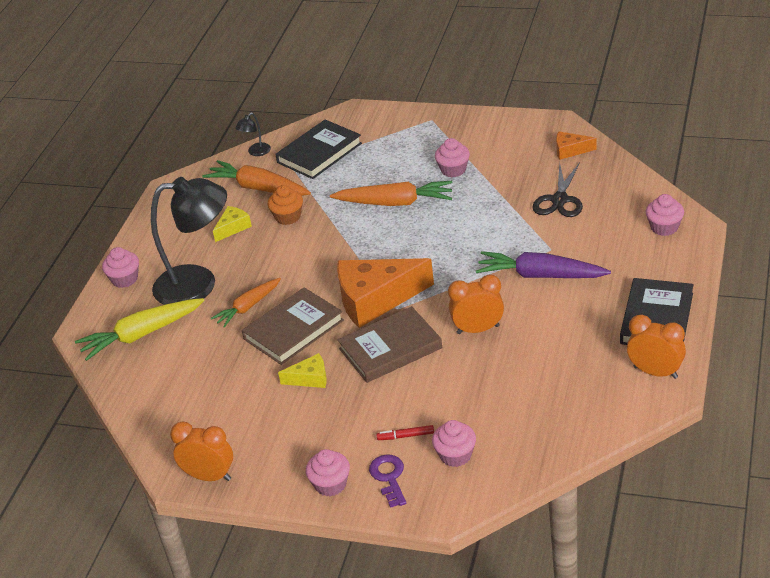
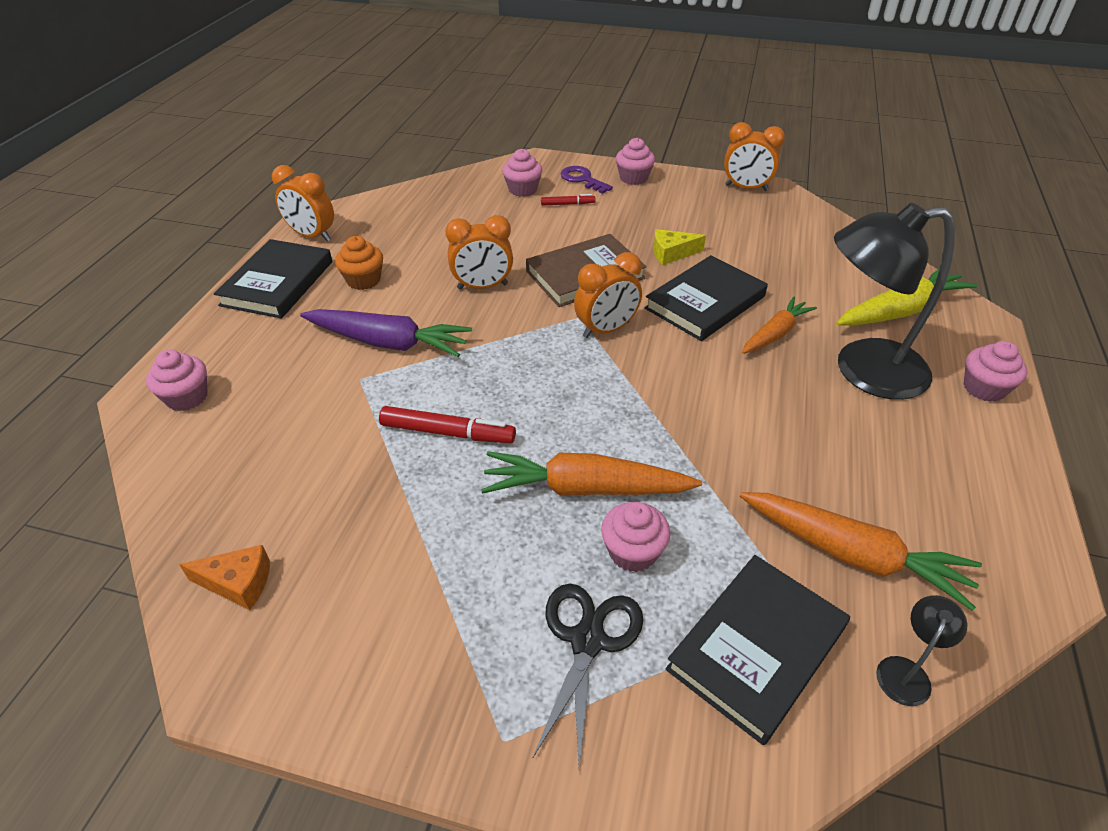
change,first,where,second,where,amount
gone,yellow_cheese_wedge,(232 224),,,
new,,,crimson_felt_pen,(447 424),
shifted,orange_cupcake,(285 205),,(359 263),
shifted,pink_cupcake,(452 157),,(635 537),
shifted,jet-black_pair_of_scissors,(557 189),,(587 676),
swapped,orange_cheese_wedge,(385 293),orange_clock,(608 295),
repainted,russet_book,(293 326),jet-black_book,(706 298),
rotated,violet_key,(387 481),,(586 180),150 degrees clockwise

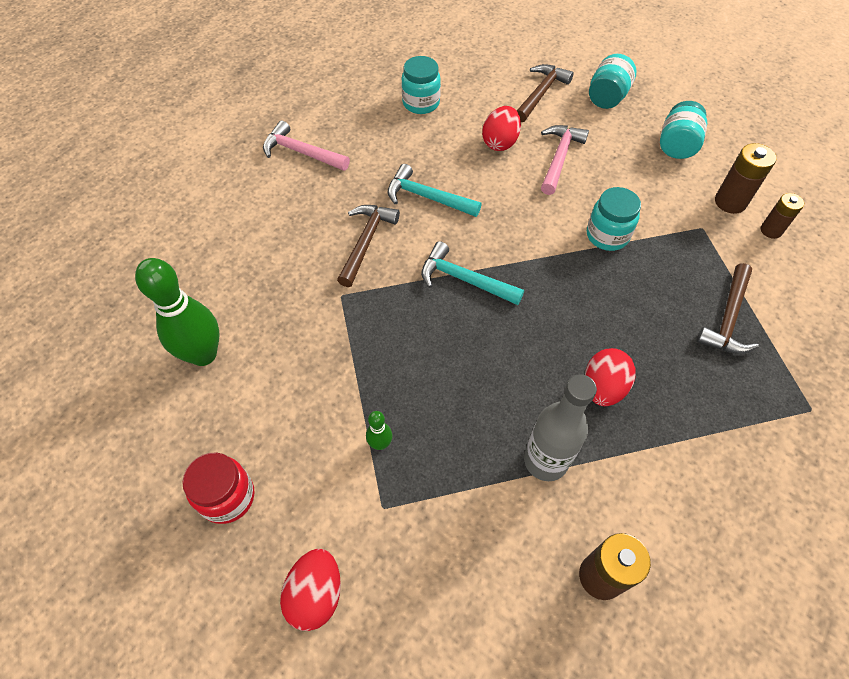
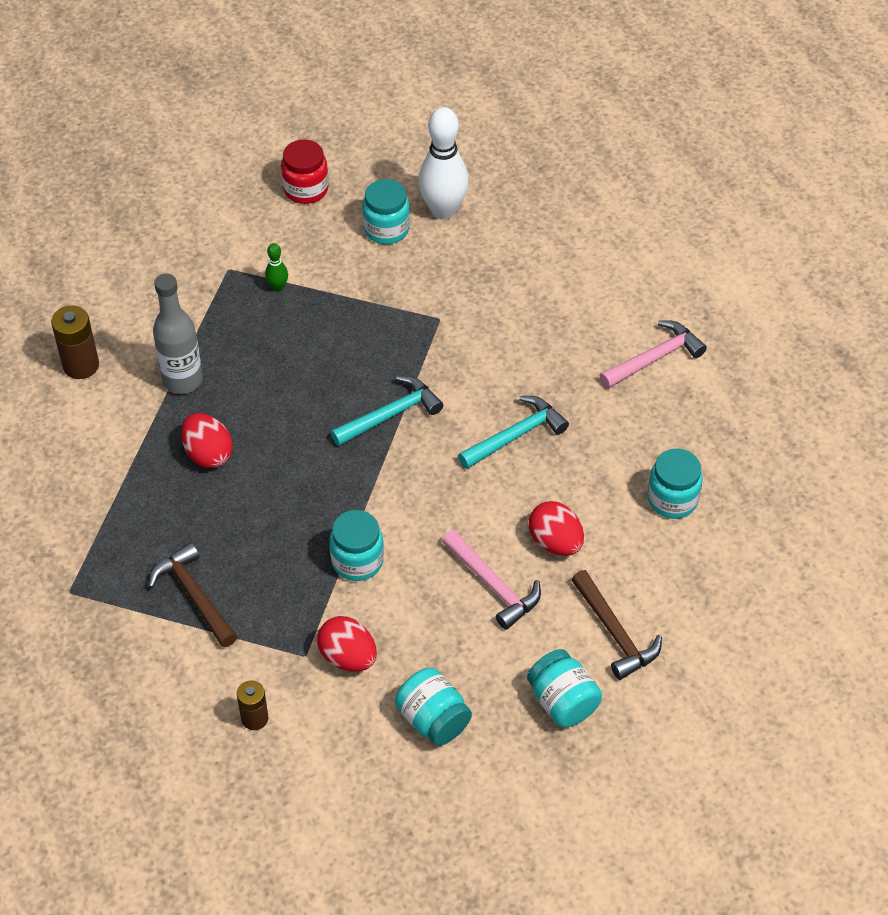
change,first,where,second,where,amount
gone,russet_carpenter's_hammer,(368 246),,,
gone,russet_AA_battery,(746 178),,,
new,,,aqua_jar,(386 211),
shifted,crimson_egg_shape,(310 590),,(347 644),
repainted,green_bowling_pin,(177 312),snow-white_bowling_pin,(443 163),

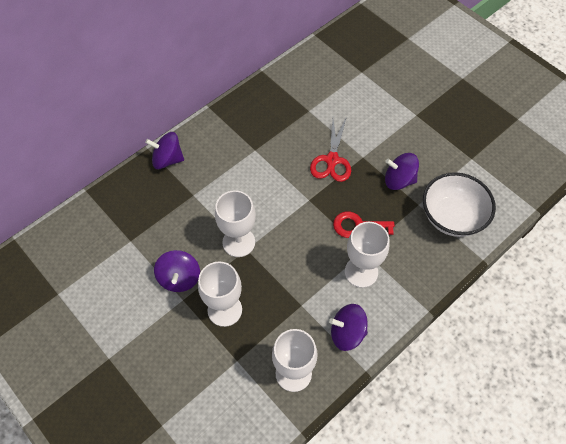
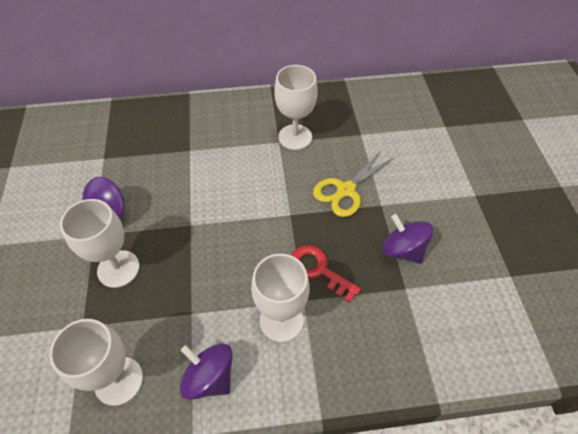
change,first,where,second,where,amount
gone,violet_spinning_top,(164 150),,,
gone,snow-white_serving_bowl,(459 204),,,
shifted,snow-white_goblet,(235 223),,(296 107),
repainted,crimson_pair_of_scissors,(330 150),yellow_pair_of_scissors,(354 183),

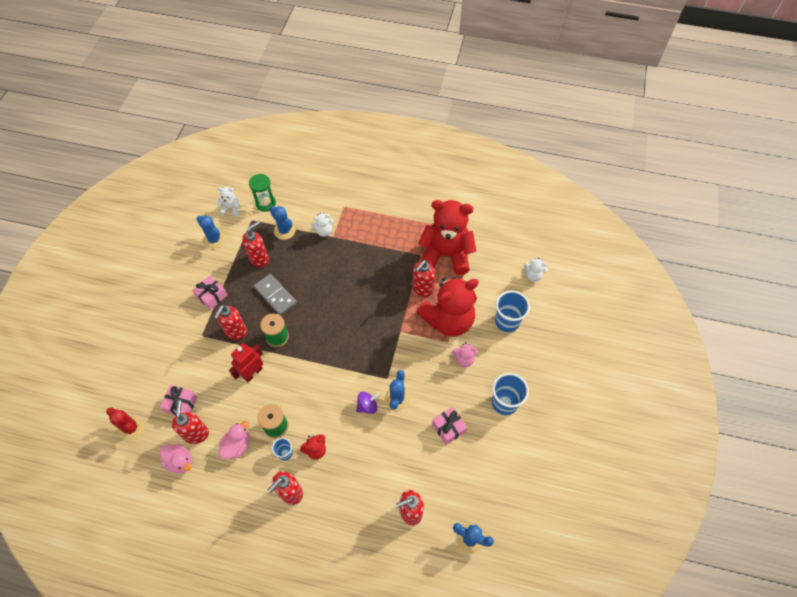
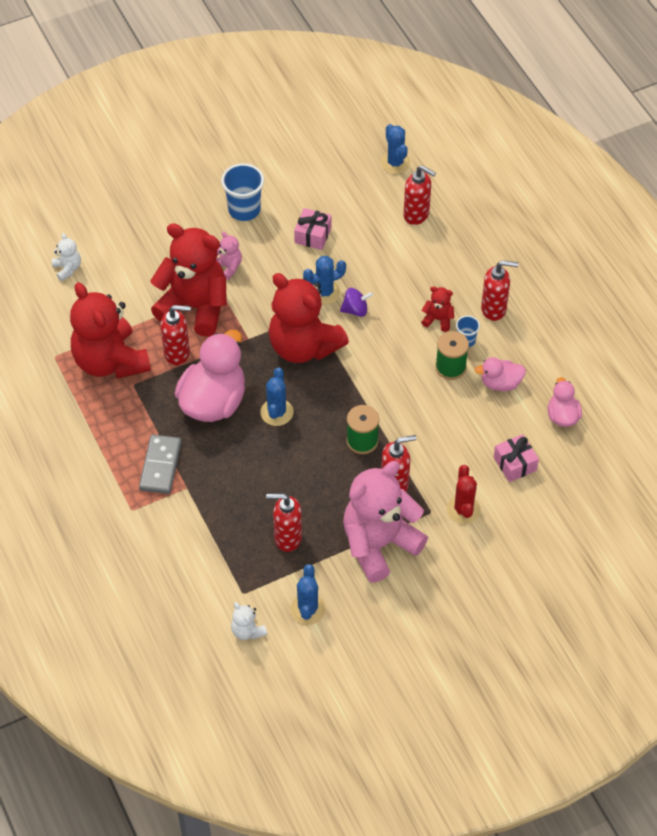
change,first,where,second,where,amount
gone,crimson_soap_dispenser,(190 422),,,
gone,crimson_robot_figure,(246 362),,,
gone,green_hourglass,(262 192),,,
gone,snow-white_teddy,(322 225),,,
gone,cobalt_tumbler,(512 311),,,
new,,,pink_duck,(210 376),
new,,,crimson_teddy,(309 318),
shifted,crimson_prickly_plant,(125 424),,(464 494),
shifted,gray_domino_piece,(275 294),,(160 464),
shifted,cobalt_prickly_plant,(283 223),,(276 396),
swapped,pink_wrapped_gift,(209 293),pink_teddy,(385 522),
rotated,violet_spinning_top,(367 403),,(356 302),150 degrees clockwise

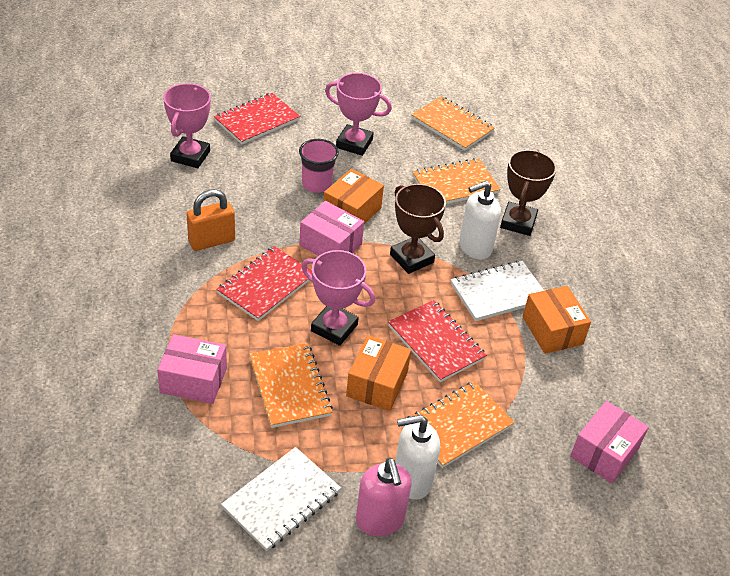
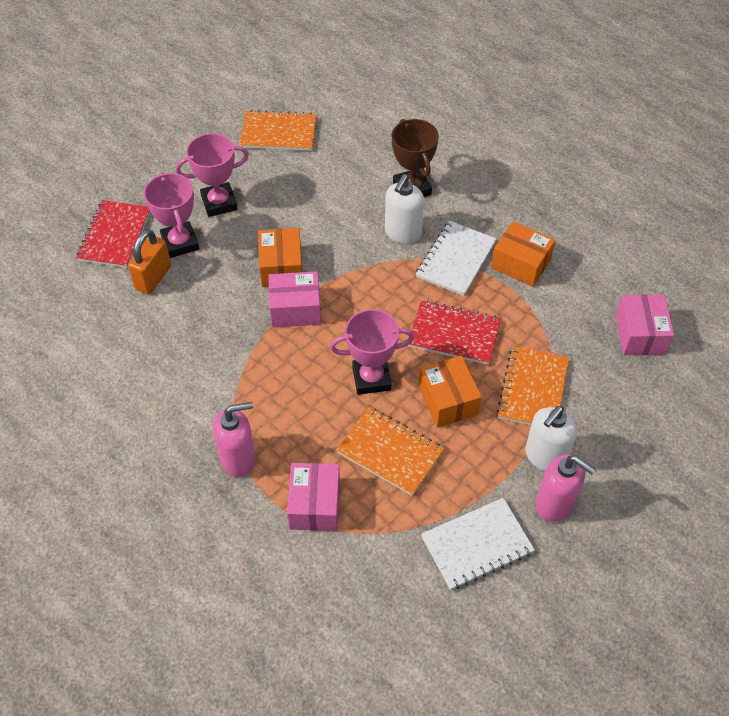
change,first,where,second,where,amount
gone,crimson_notebook,(264 283),,,
gone,pink_tumbler,(319 166),,,
gone,russet_award_cup,(418 229),,,
gone,orange_notebook,(457 181),,,
new,,,pink_soap_dispenser,(234 439),
shifted,pink_award_cup,(187 125),,(171 215),
shifted,orange_padlock,(210 220),,(149 261),
rotated,pink_parcel,(192 369),,(313 497),60 degrees counterclockwise
rotated,snow-white_notebook,(281 499),,(478 544),60 degrees clockwise

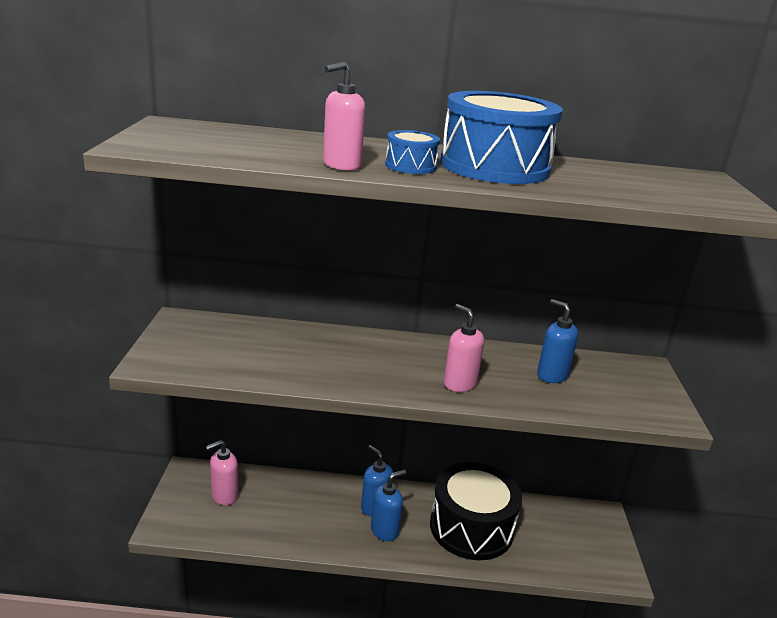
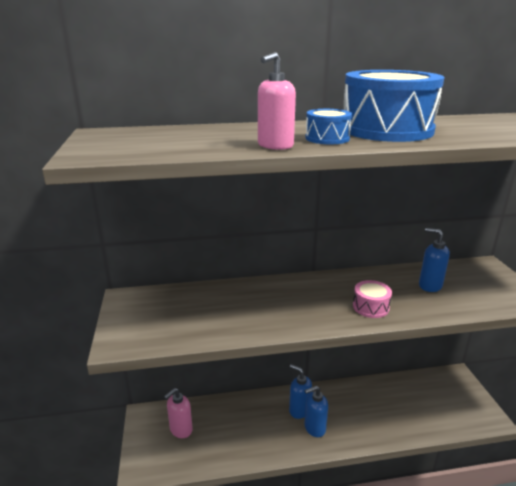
change,first,where,second,where,amount
gone,jet-black_snare_drum,(476 511),,,
swapped,pink_soap_dispenser,(464 348),pink_snare_drum,(372 299),
rotated,cobalt_soap_dispenser,(388 505),,(316 411),150 degrees counterclockwise

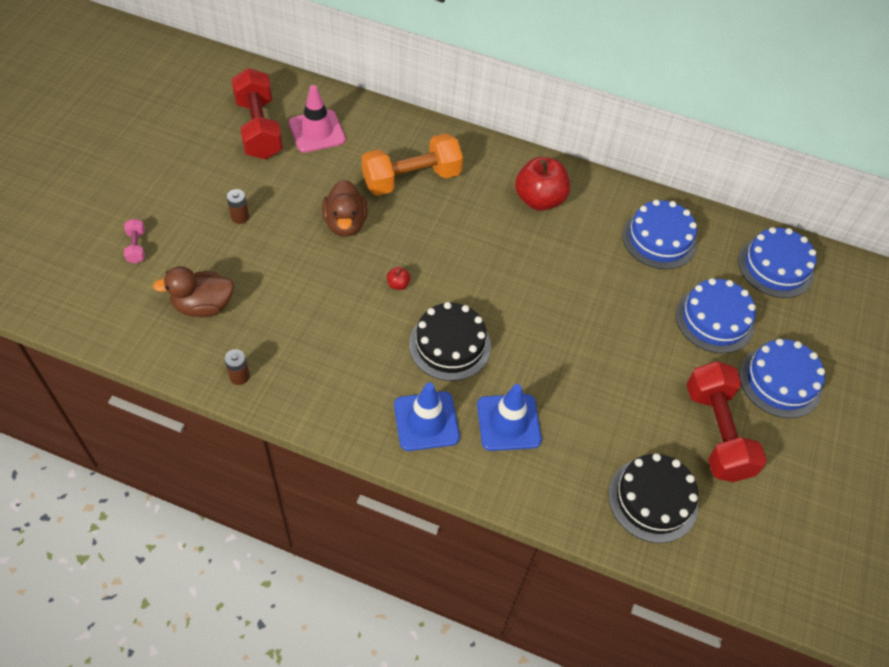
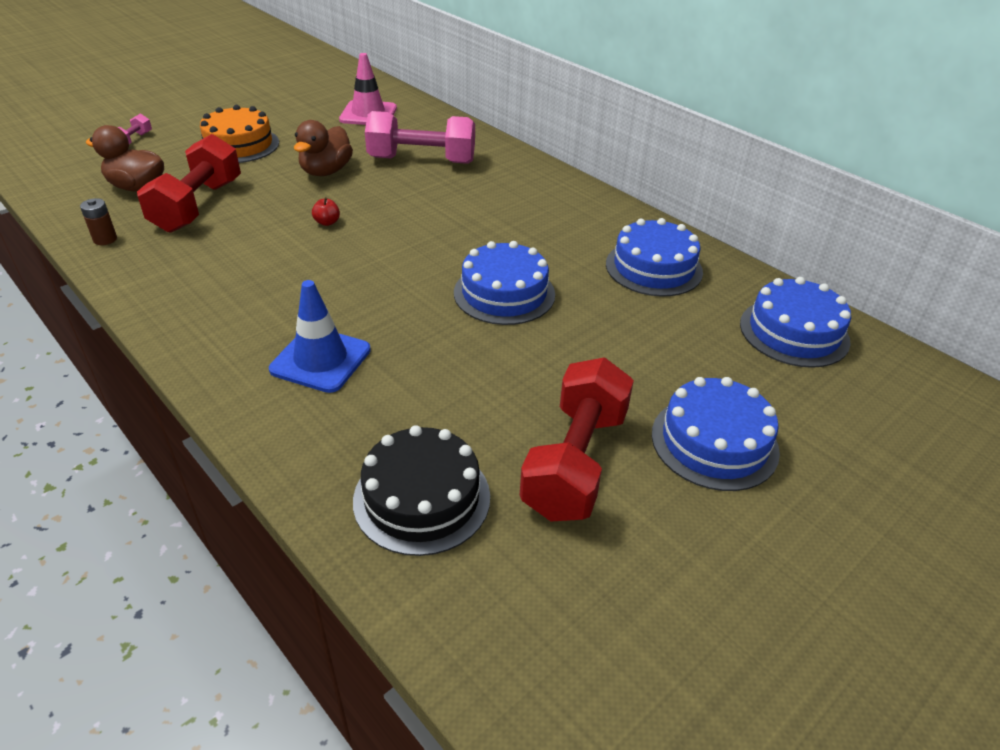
change,first,where,second,where,amount
gone,cobalt_traffic_cone,(427 417),,,
gone,jet-black_layer_cake,(450 341),,,
gone,crimson_apple,(542 184),,,
shifted,crimson_free_weight,(257 113),,(189 183),
shifted,cobalt_layer_cake,(715 316),,(504 283),
swapped,russet_AA_battery,(238 206),orange_layer_cake,(239 134),
repainted,orange_free_weight,(412 164),pink_free_weight,(420 137),

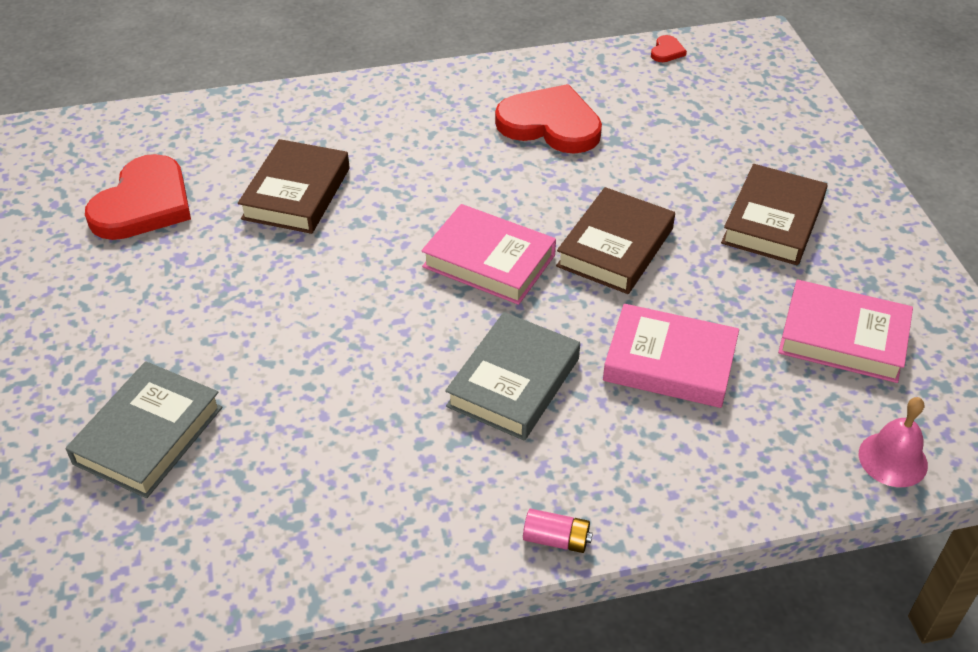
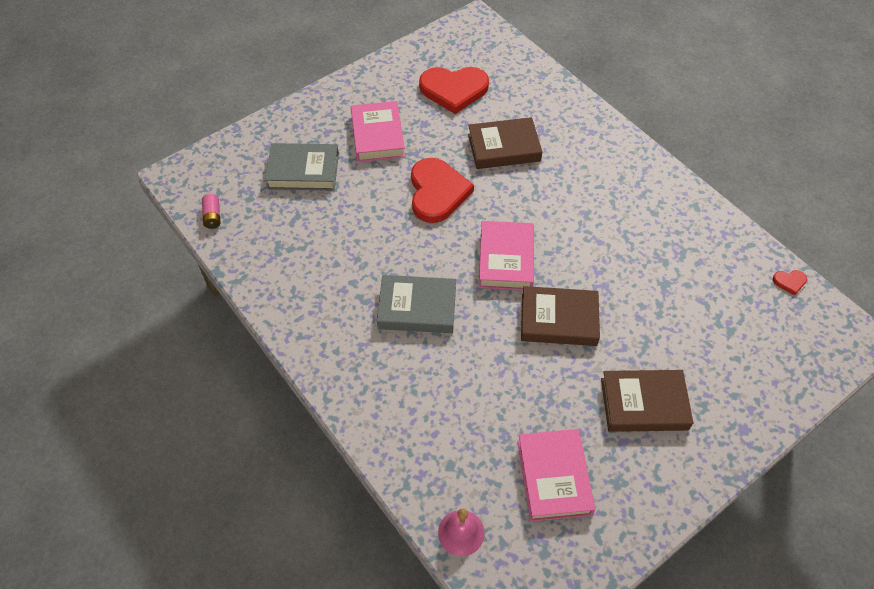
change,first,where,second,where,amount
shifted,crimson_heart,(548 119),,(442 190),
shifted,pink_AA_battery,(558 531),,(211 211),
shifted,pink_book,(671 356),,(378 131),

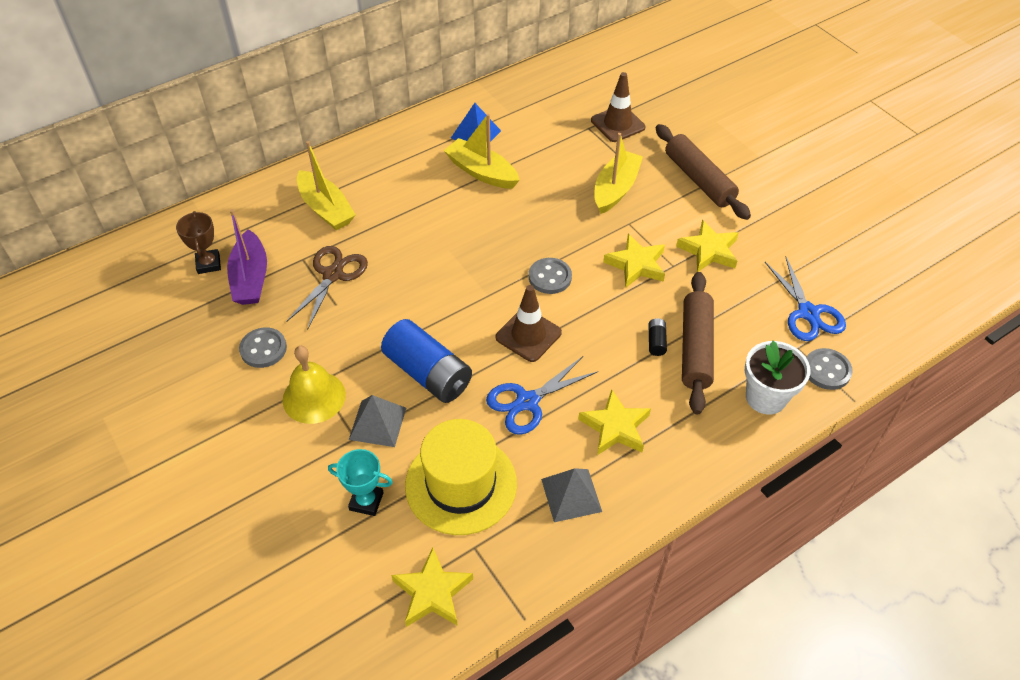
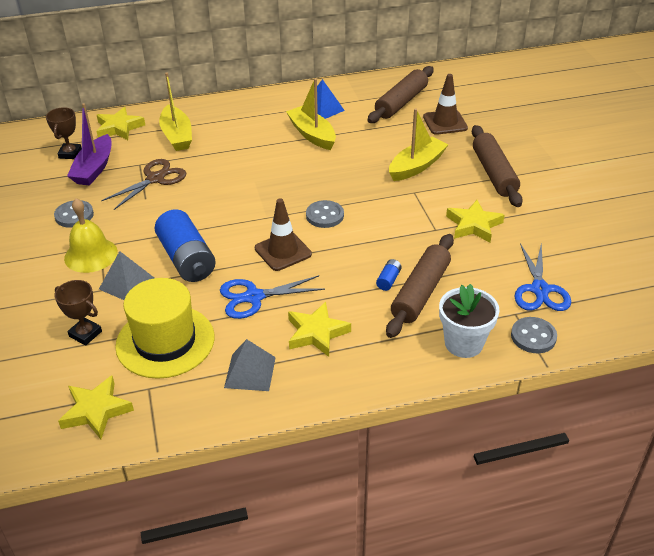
change,first,where,second,where,amount
new,,,russet_rolling_pin,(400 94),
shifted,yellow_five-pointed_star,(634 260),,(121 123),
repainted,aqua_award_cup,(360 482),russet_award_cup,(78 313),
repainted,jet-black_AA_battery,(658 337),cobalt_AA_battery,(389 275),

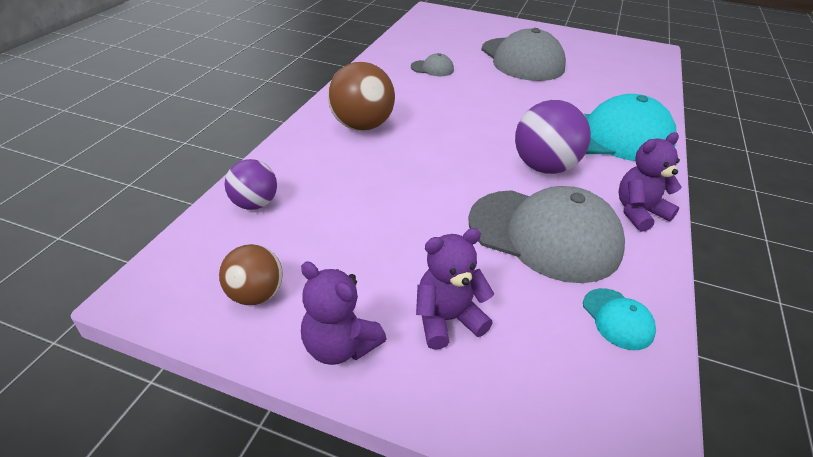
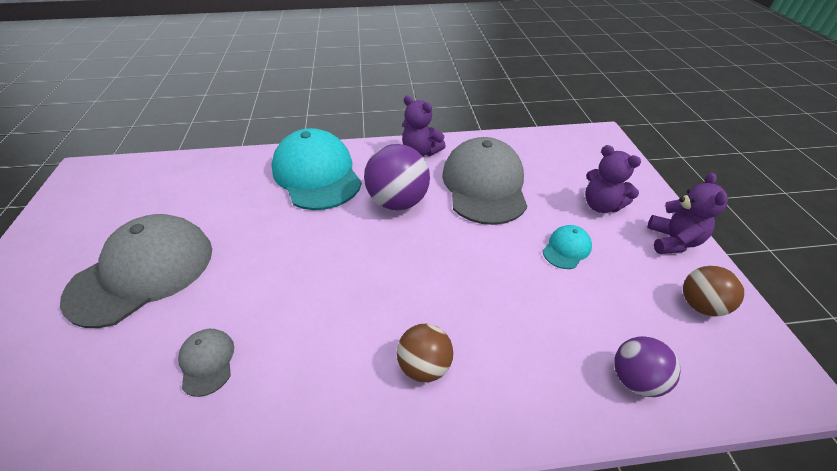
change,first,where,second,where,amount
shifted,aqua_peaked_cap,(619 319),,(567 247),
scaled,russet_ball,(361 96),,(425 353),x0.62

